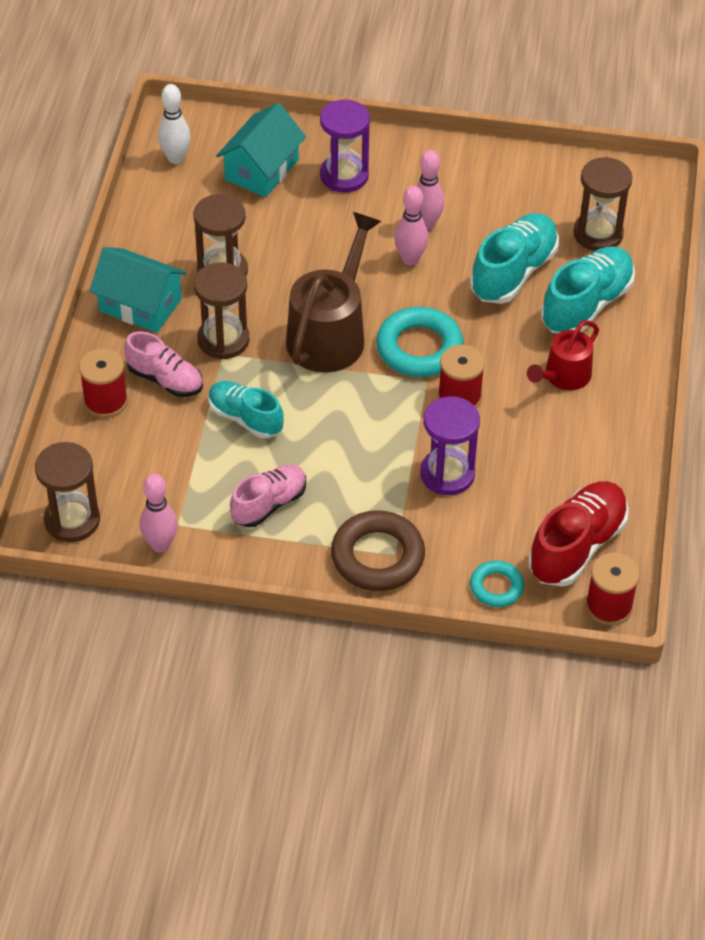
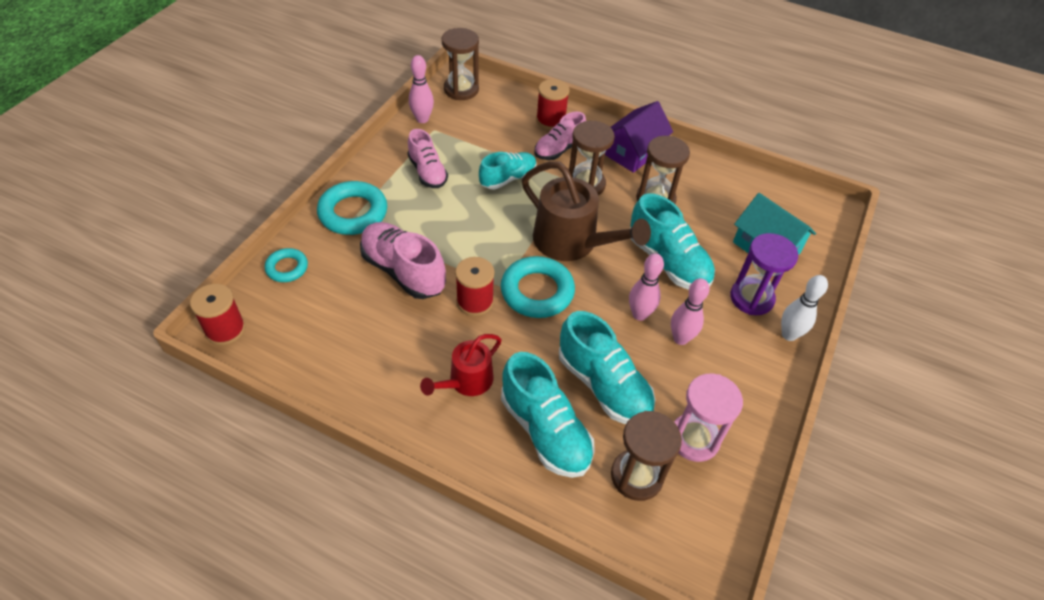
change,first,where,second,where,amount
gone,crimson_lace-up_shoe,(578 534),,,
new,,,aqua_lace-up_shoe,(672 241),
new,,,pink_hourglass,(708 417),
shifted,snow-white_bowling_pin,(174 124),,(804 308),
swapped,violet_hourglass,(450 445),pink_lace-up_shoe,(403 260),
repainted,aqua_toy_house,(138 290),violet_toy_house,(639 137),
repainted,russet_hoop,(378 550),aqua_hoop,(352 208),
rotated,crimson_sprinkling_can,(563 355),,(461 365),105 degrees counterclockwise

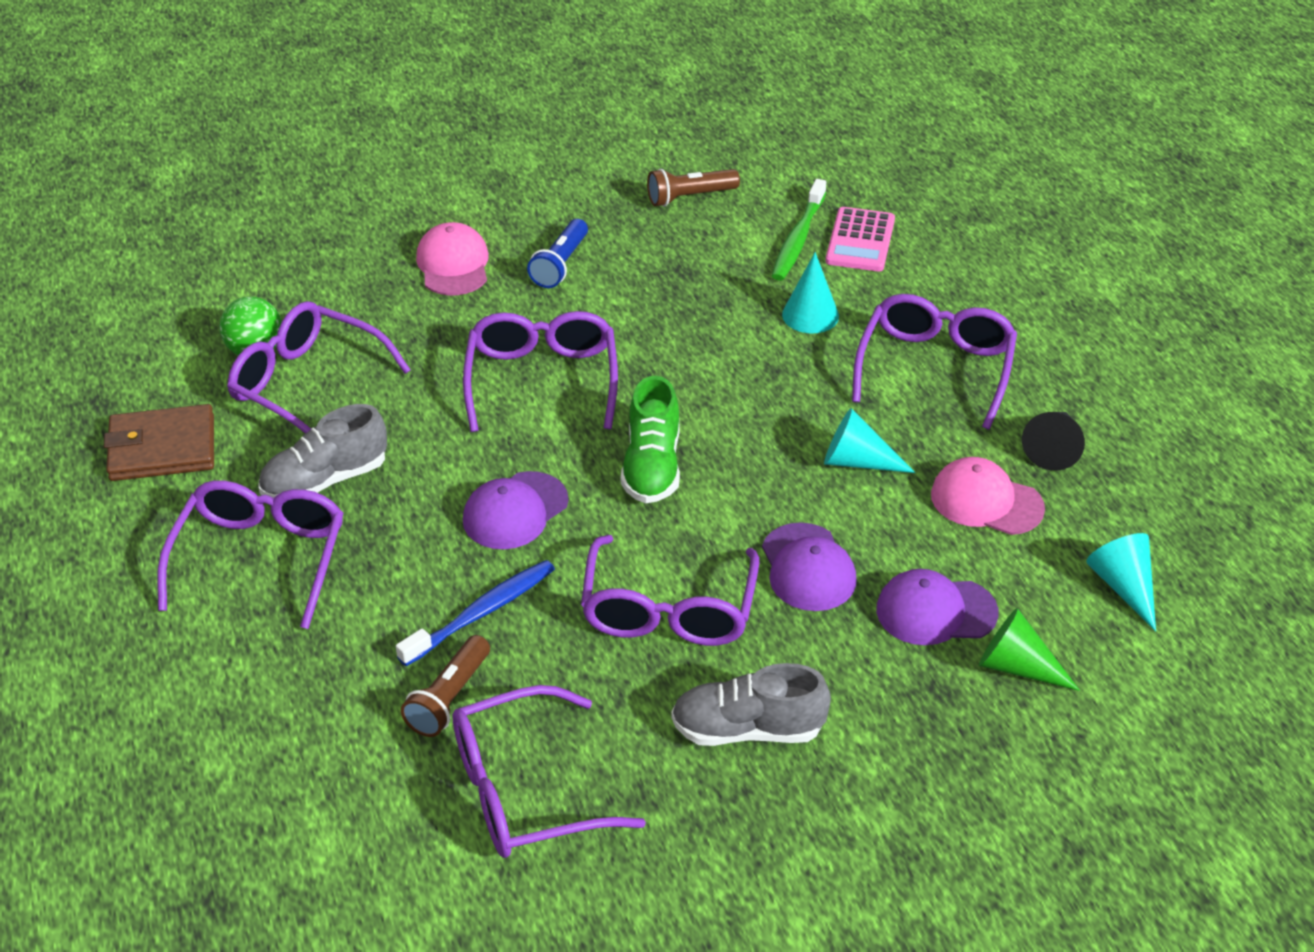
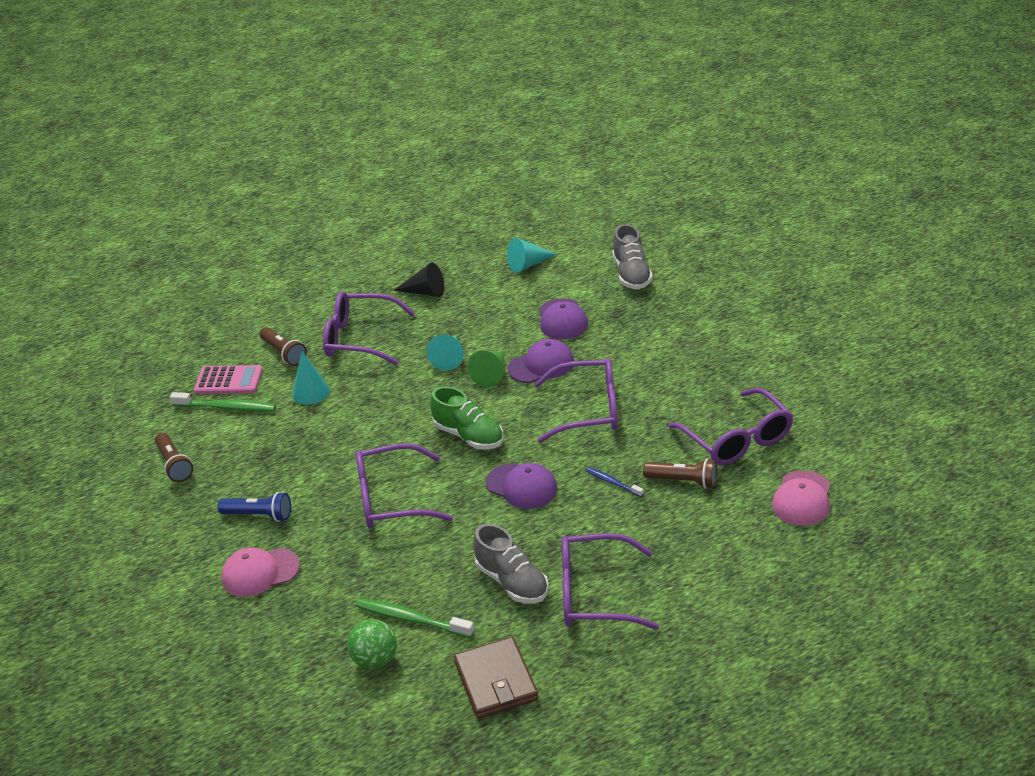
change,first,where,second,where,amount
new,,,russet_flashlight,(283 346),
shifted,gray_lace-up_shoe,(751 704),,(632 256),
shifted,pink_peaked_cap,(988 496),,(801 498),
shifted,green_cone,(1029 649),,(485 369),
swapped,violet_eyeglasses,(318 367),green_dental_brush,(414 618),
rotated,green_lace-up_shoe,(650 439),,(467 418),45 degrees clockwise
scaled,cobalt_dental_brush,(475 613),,(615 482),x0.58

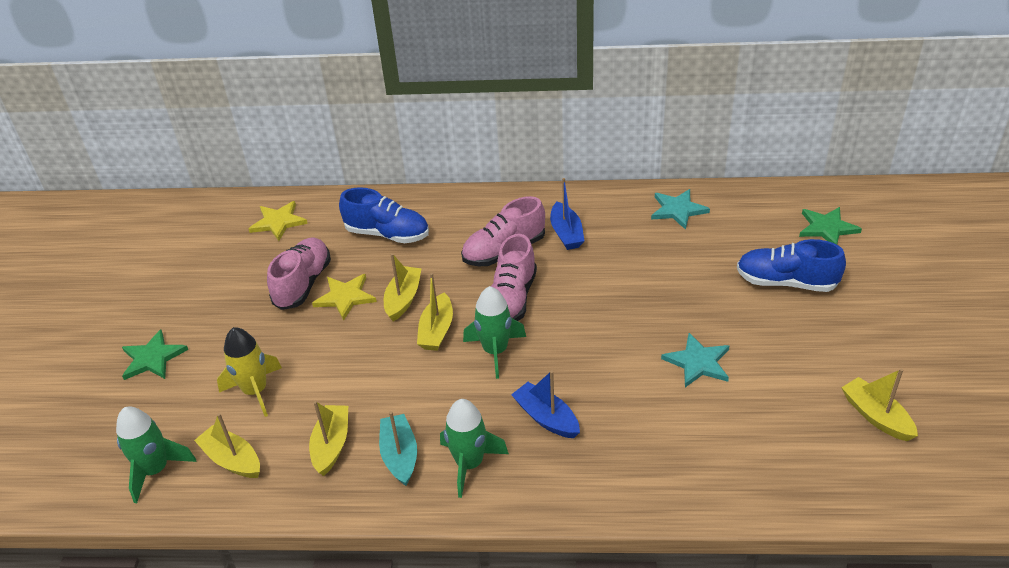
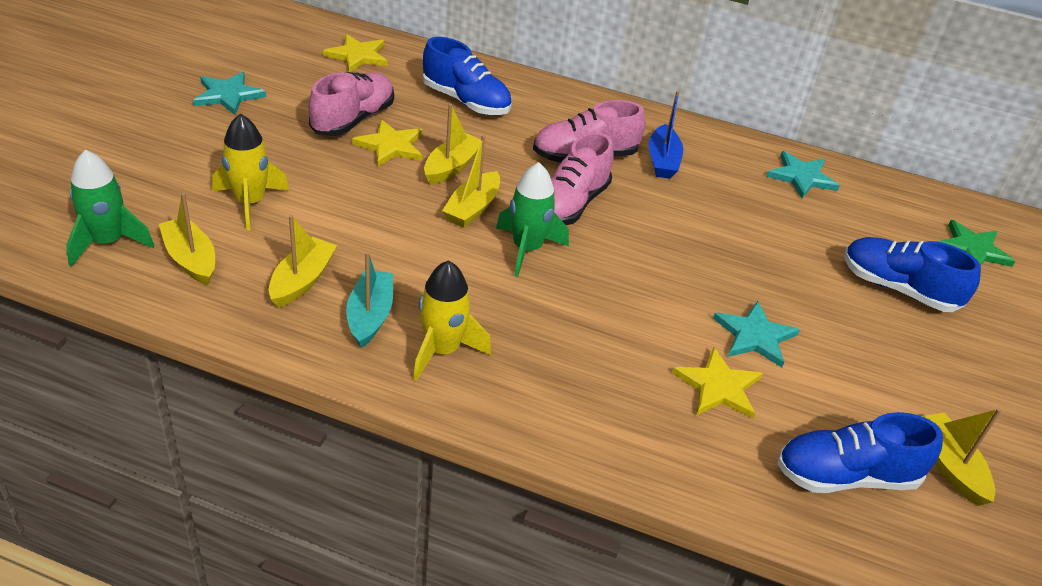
change,first,where,second,where,amount
gone,green_five-pointed_star,(155 354),,,
gone,cobalt_sailboat,(545 404),,,
new,,,aqua_five-pointed_star,(229 93),
new,,,yellow_five-pointed_star,(717 382),
new,,,cobalt_lace-up_shoe,(860 452),
repainted,green_spaceship,(474 448),yellow_spaceship,(452 321),

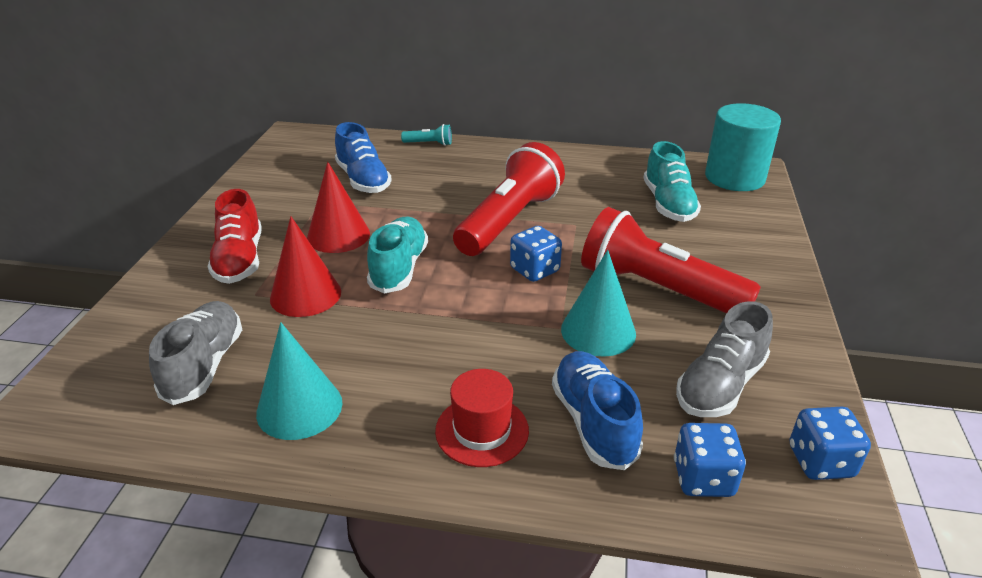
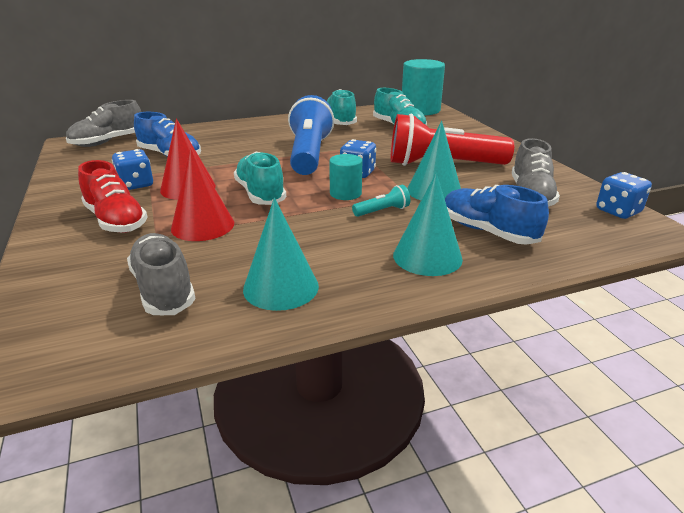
change,first,where,second,where,amount
new,,,gray_lace-up_shoe,(103 123),
new,,,aqua_lace-up_shoe,(342 107),
new,,,aqua_solid_cylinder,(345 177),
shifted,aqua_flashlight,(426 135),,(381 201),
shifted,cobalt_die,(710 460),,(132 169),
swapped,crimson_hat,(482 418),aqua_cone,(428 224),
repainted,crimson_flashlight,(509 199),cobalt_flashlight,(311 135),

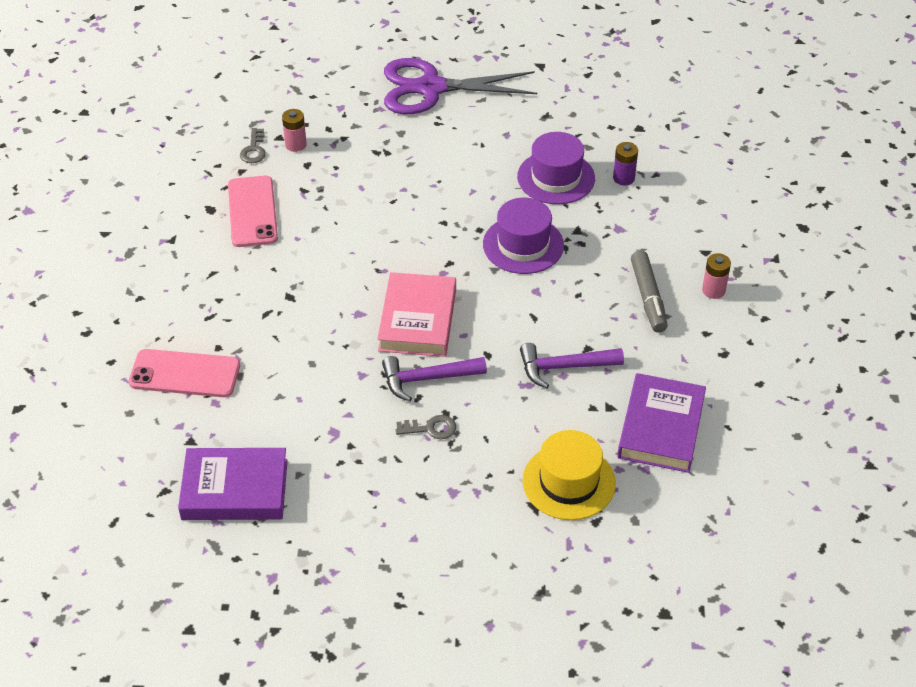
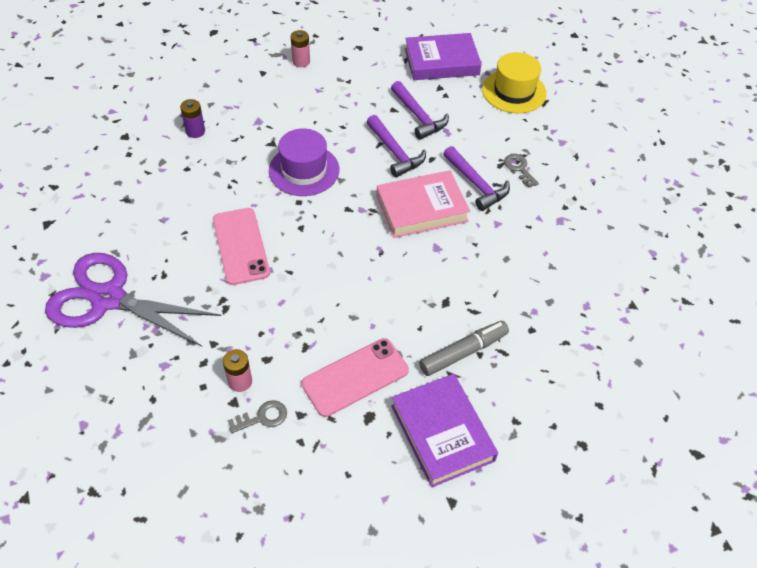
change,first,where,second,where,amount
gone,violet_hat,(556 168),,,
new,,,violet_carpenter's_hammer,(396 146),
shifted,pink_smartphone,(184 373),,(241 246),
shifted,violet_book,(233 484),,(444 431),
shifted,gray_felt_pen,(649 291),,(464 348),
rotated,violet_pair_of_scissors,(460 86),,(133 300),135 degrees clockwise

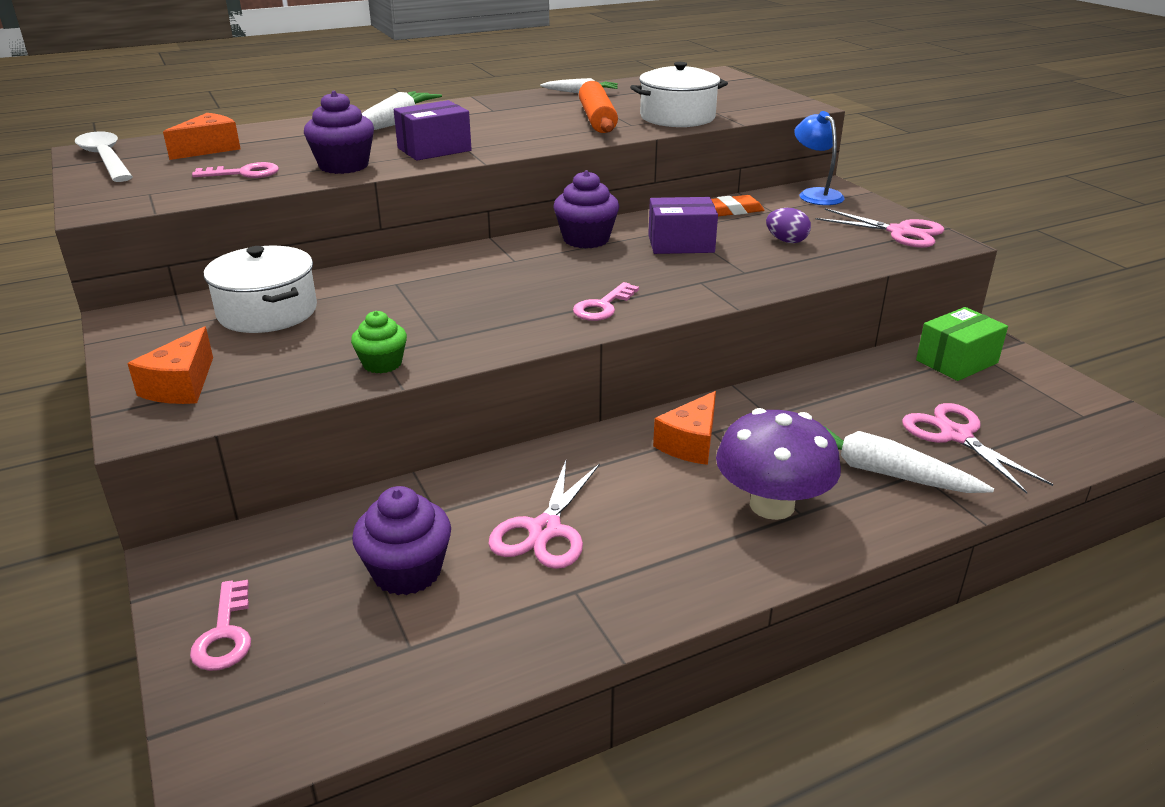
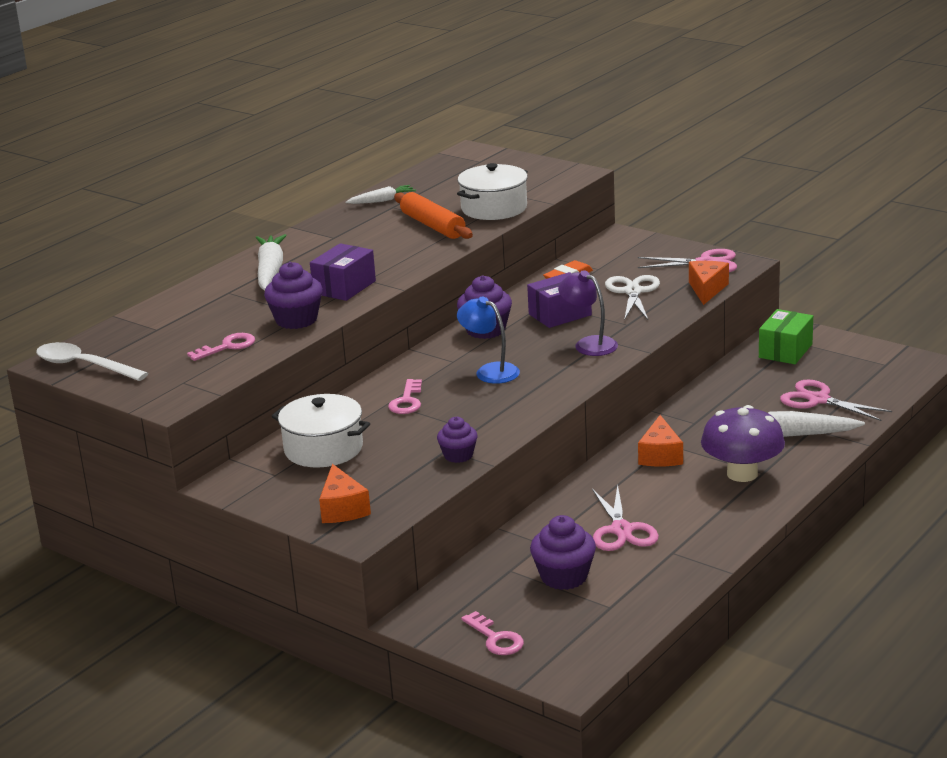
change,first,where,second,where,amount
new,,,violet_reading_lamp,(588 313),
shifted,orange_cheese_wedge,(202 136),,(709 283),
shifted,pink_key,(606 301),,(405 396),
shifted,cobalt_reading_lamp,(819 158),,(488 340),
swapped,violet_egg_shape,(788 225),snow-white_pair_of_scissors,(632 297),
repainted,green_cupcake,(379 342),violet_cupcake,(457 440),

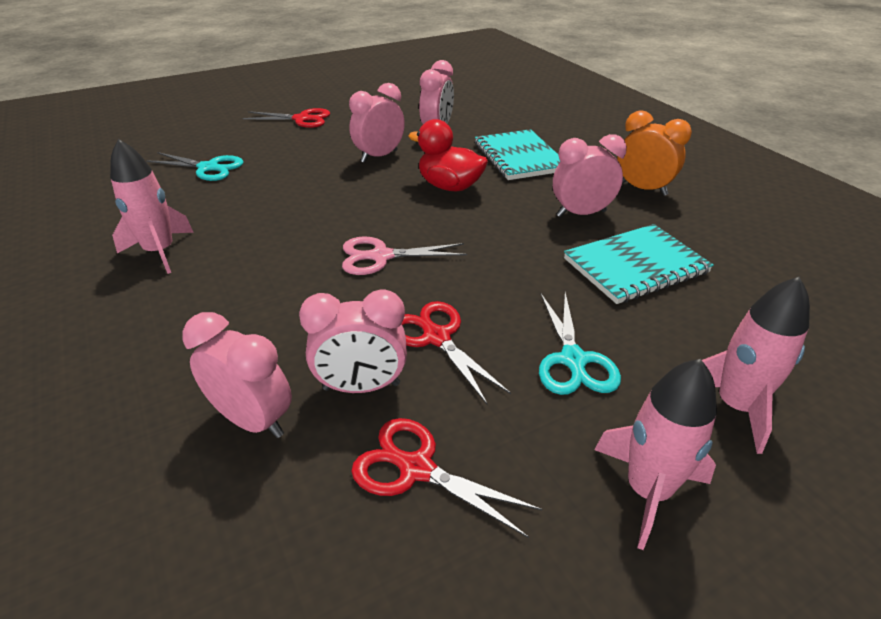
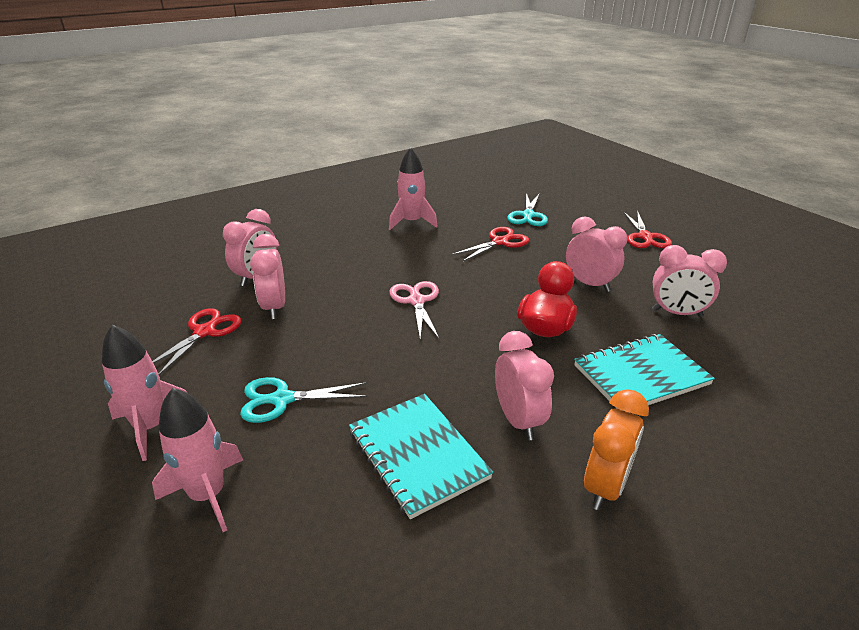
change,first,where,second,where,amount
shifted,crimson_pair_of_scissors,(456 353),,(490 244),

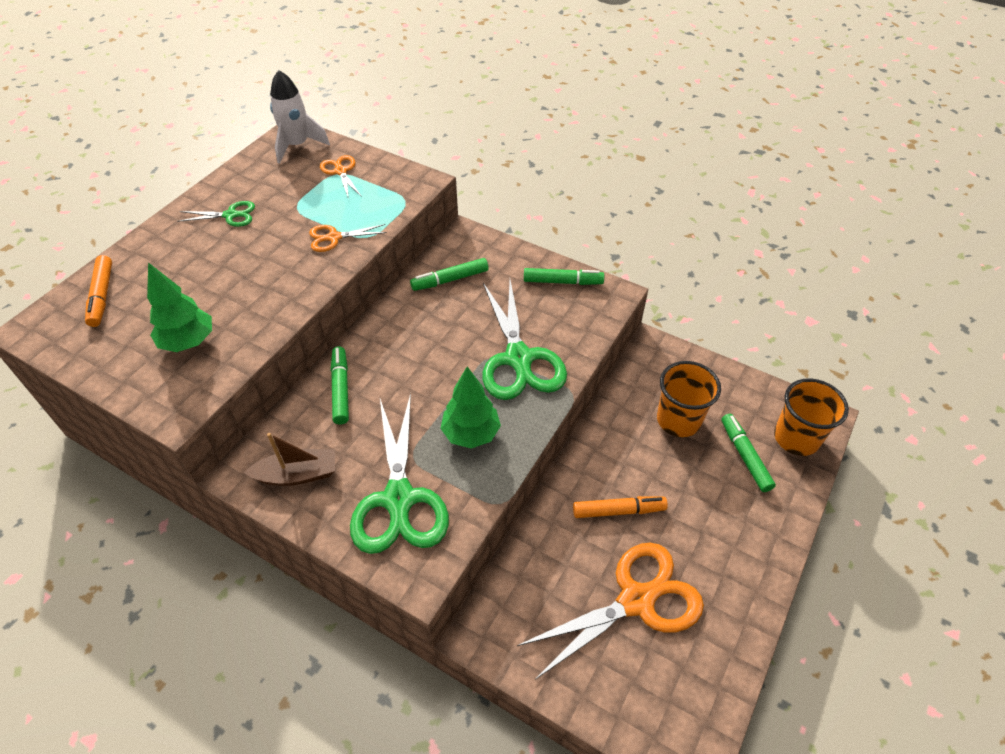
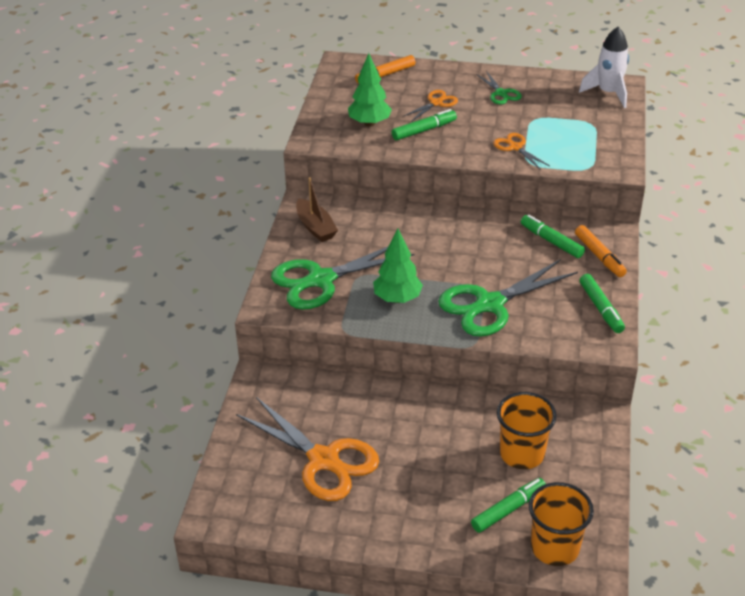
change,first,where,second,where,amount
shifted,orange_pair_of_scissors,(341 177),,(430 106),
shifted,green_felt_pen,(340 385),,(424 125),
shifted,orange_felt_pen,(620 507),,(601 251),

